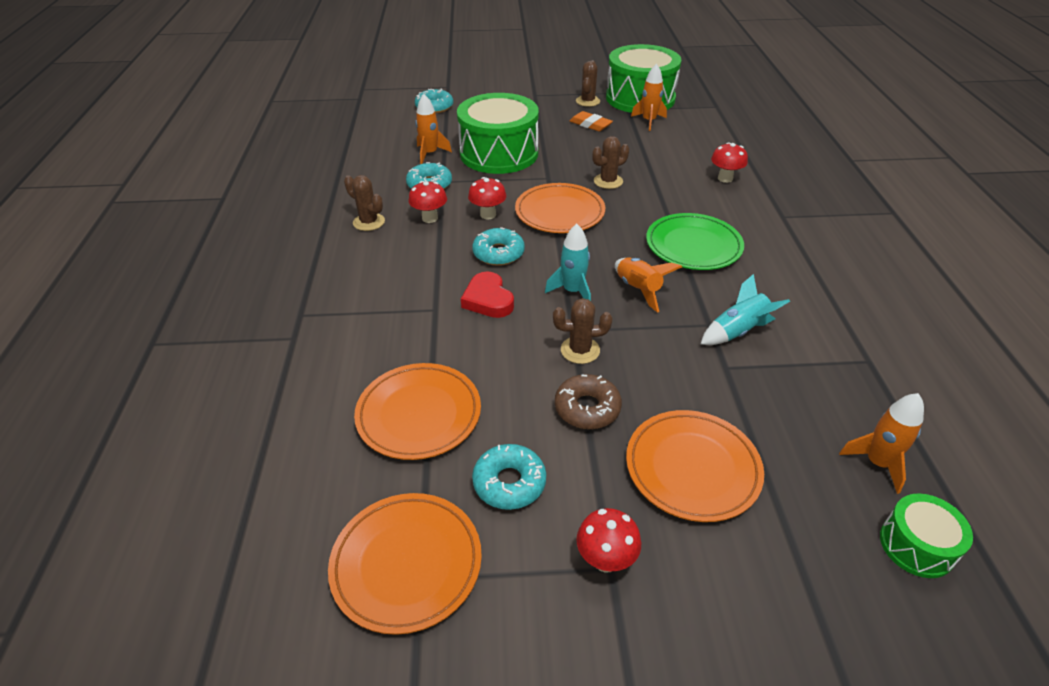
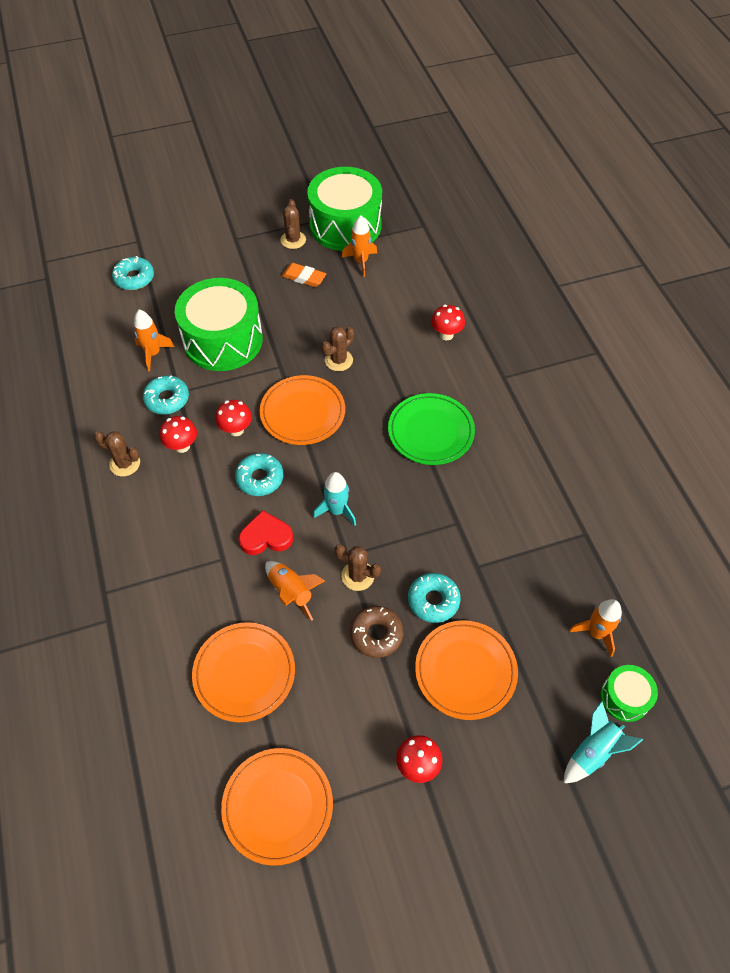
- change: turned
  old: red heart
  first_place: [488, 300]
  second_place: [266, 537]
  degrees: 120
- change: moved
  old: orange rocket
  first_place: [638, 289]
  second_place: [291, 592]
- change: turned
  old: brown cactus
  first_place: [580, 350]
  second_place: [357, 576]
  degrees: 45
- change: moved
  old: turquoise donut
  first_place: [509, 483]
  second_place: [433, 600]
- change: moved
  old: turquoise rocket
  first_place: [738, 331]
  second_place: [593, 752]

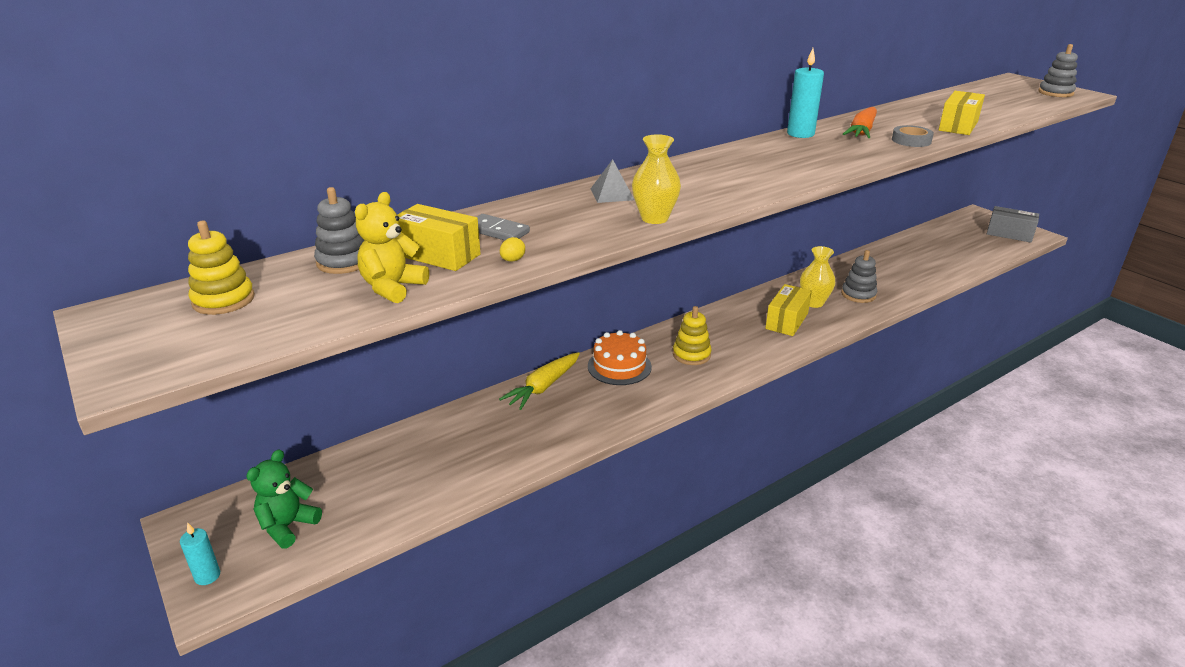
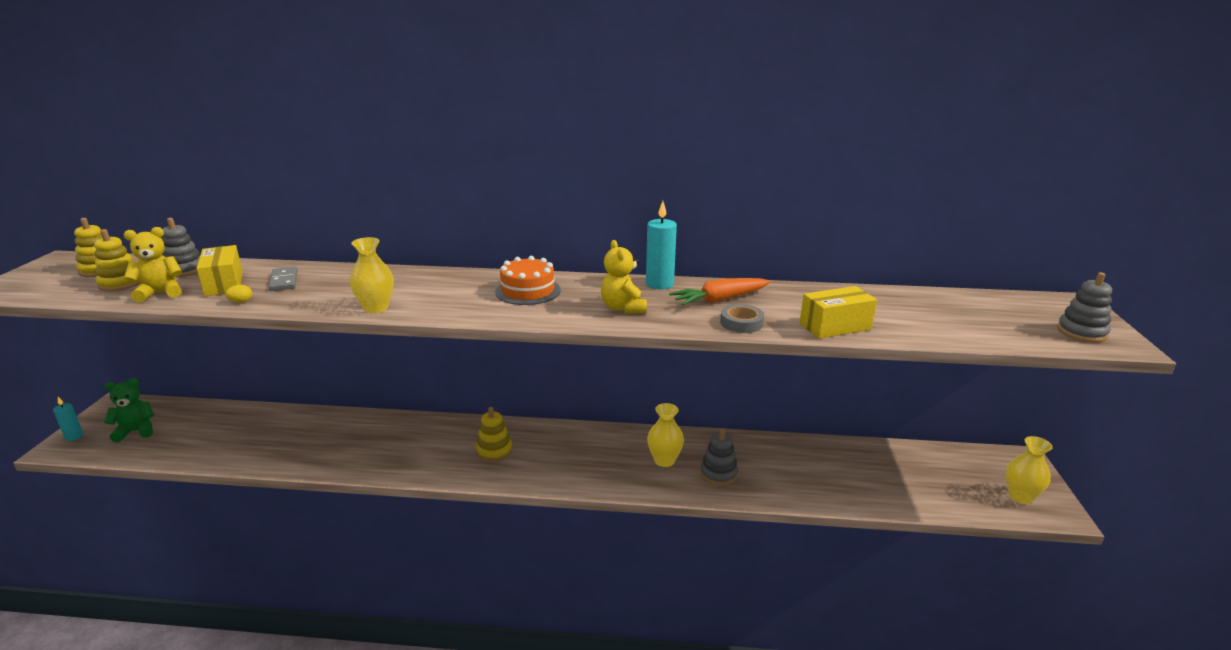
- change: added
  new: yellow stacking toy
  second_place: [121, 283]
- change: moved
  old: orange cake
  first_place: [619, 366]
  second_place: [528, 291]
- change: added
  new: yellow teddy bear
  second_place: [623, 308]
- change: replaced
  old: grey box
  new: yellow vase
  first_place: [1009, 234]
  second_place: [1020, 496]
- change: removed
  old: yellow carrot
  first_place: [543, 387]
- change: removed
  old: grey pyramid
  first_place: [612, 194]
- change: removed
  old: yellow box
  first_place: [787, 321]

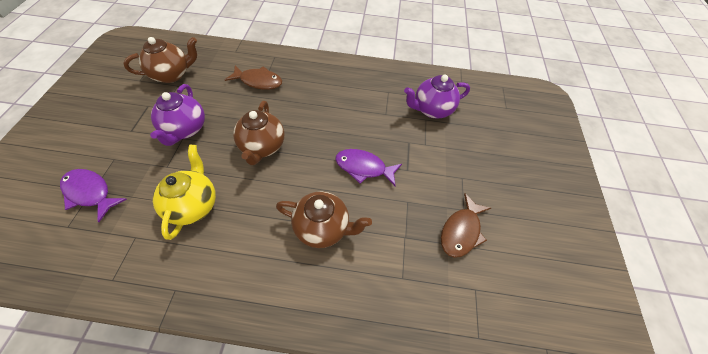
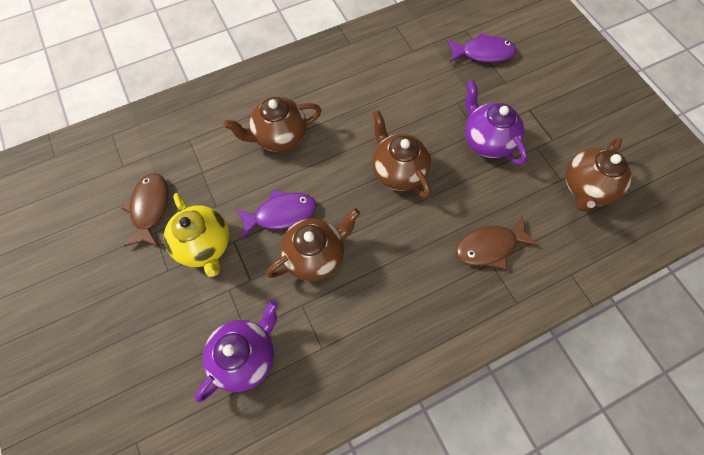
- change: moved
  old: yellow teapot
  first_place: [193, 205]
  second_place: [205, 245]
- change: added
  new: brown teapot
  second_place: [315, 256]

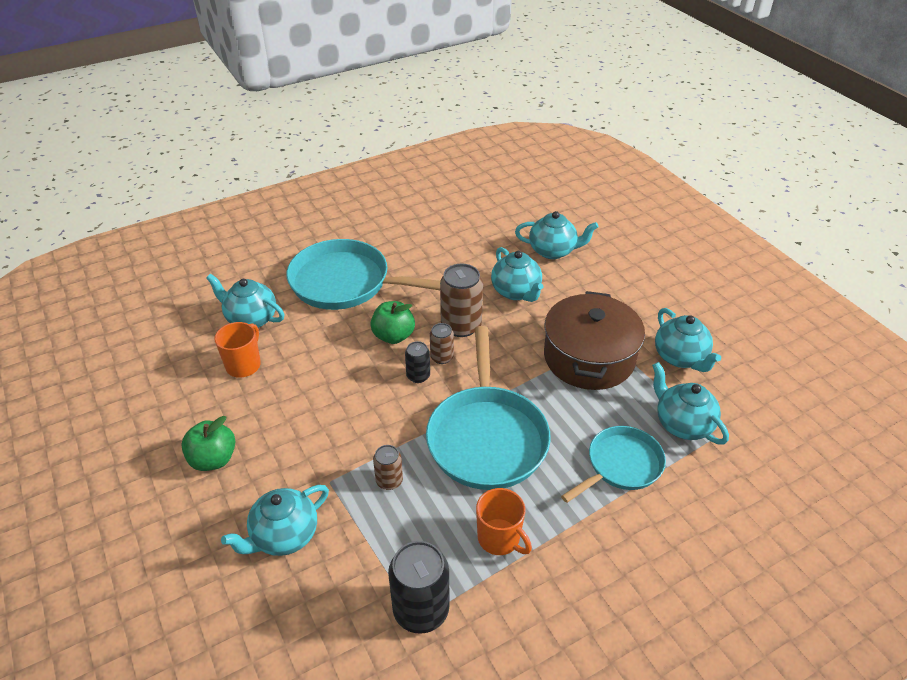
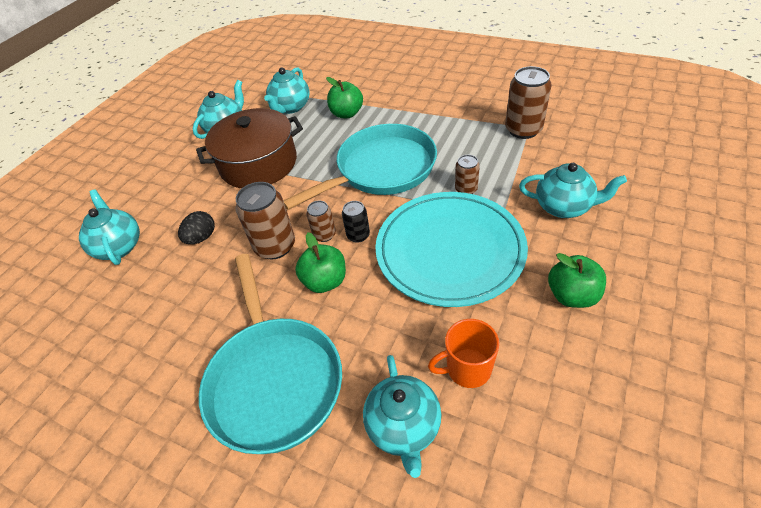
- change: replaced
  old: turquoise teapot
  new: black egg
  first_place: [516, 292]
  second_place: [201, 238]
- change: replaced
  old: turquoise pan
  new: green apple
  first_place: [621, 465]
  second_place: [347, 113]
- change: added
  new: turquoise plate
  second_place: [449, 250]
- change: recoloured
  old: black can
  new: brown can
  first_place: [421, 610]
  second_place: [523, 130]
- change: removed
  old: orange mug
  first_place: [499, 539]

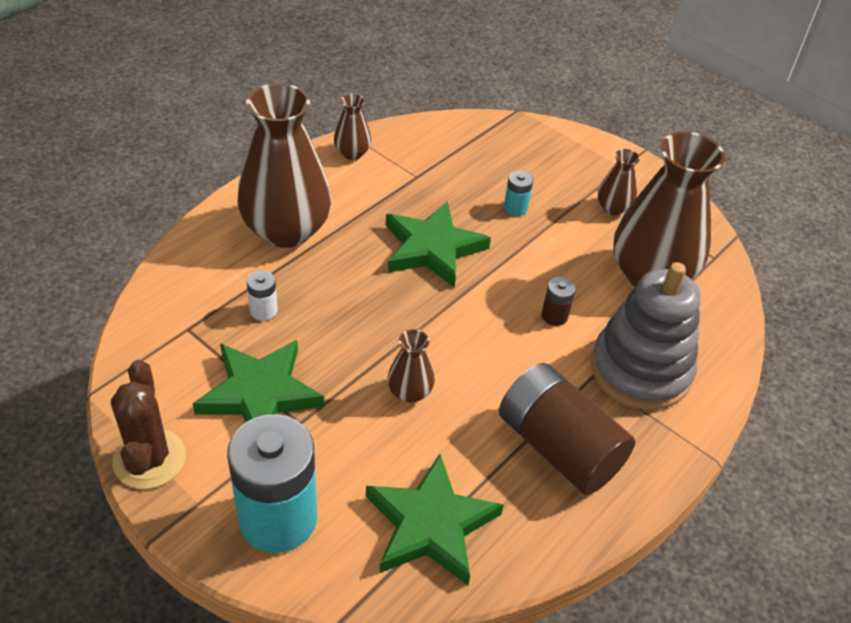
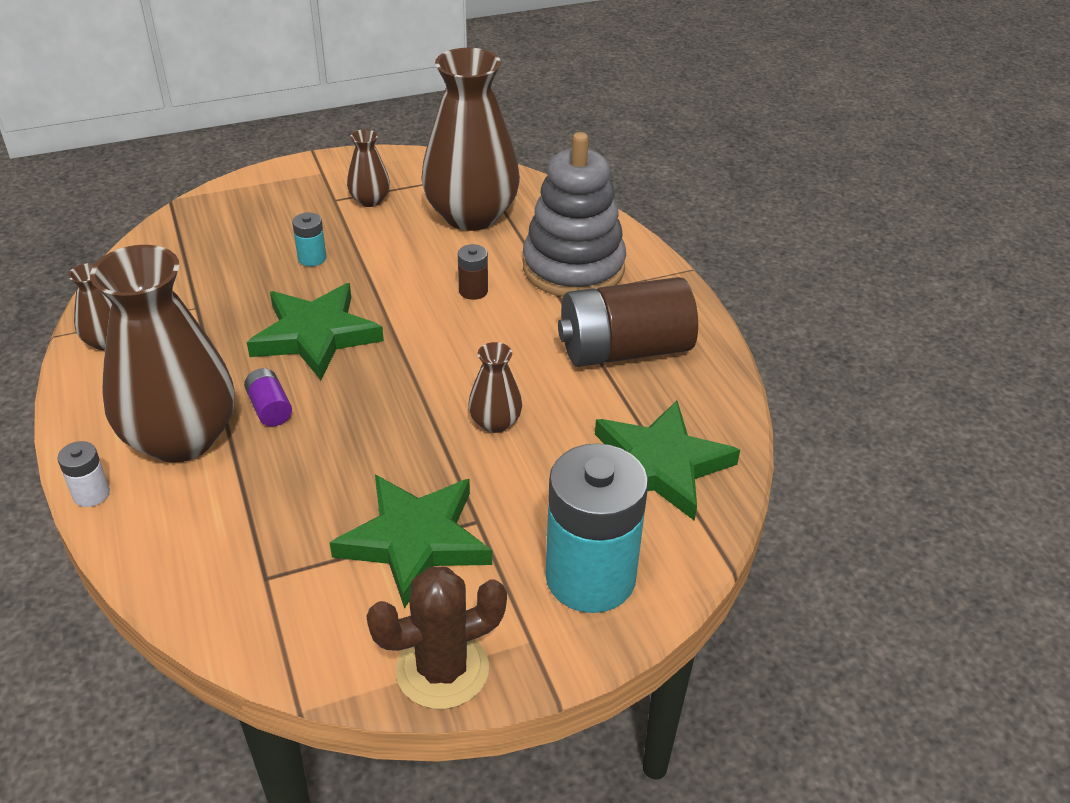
- change: moved
  old: white battery
  first_place: [263, 310]
  second_place: [91, 494]
- change: added
  new: purple battery
  second_place: [270, 408]
- change: turned
  old: brown cactus
  first_place: [149, 459]
  second_place: [442, 670]
  degrees: -45

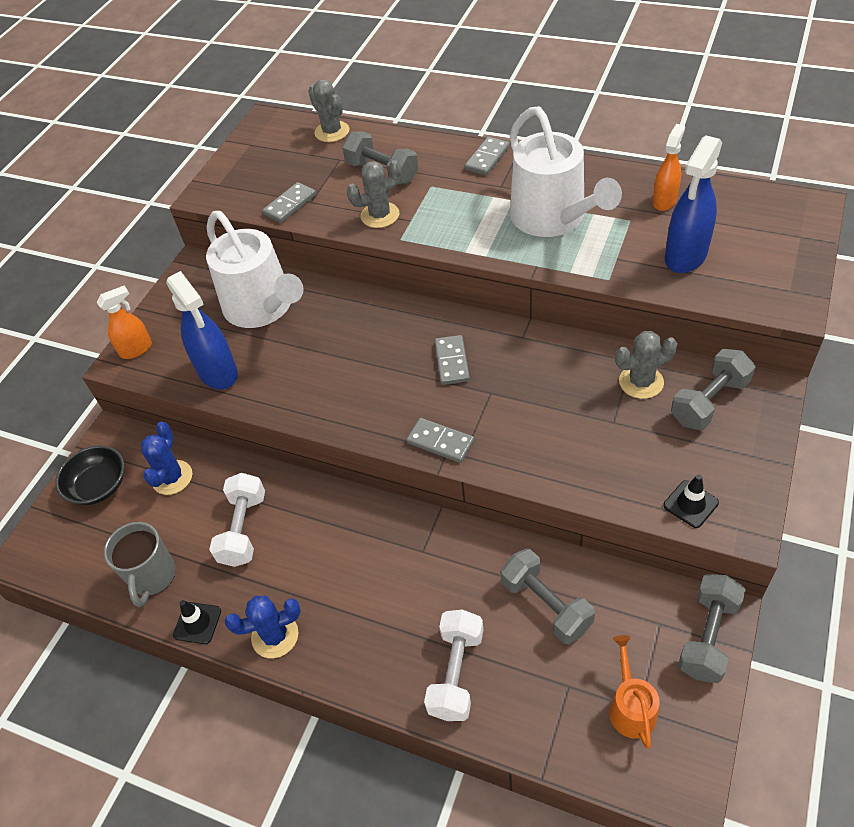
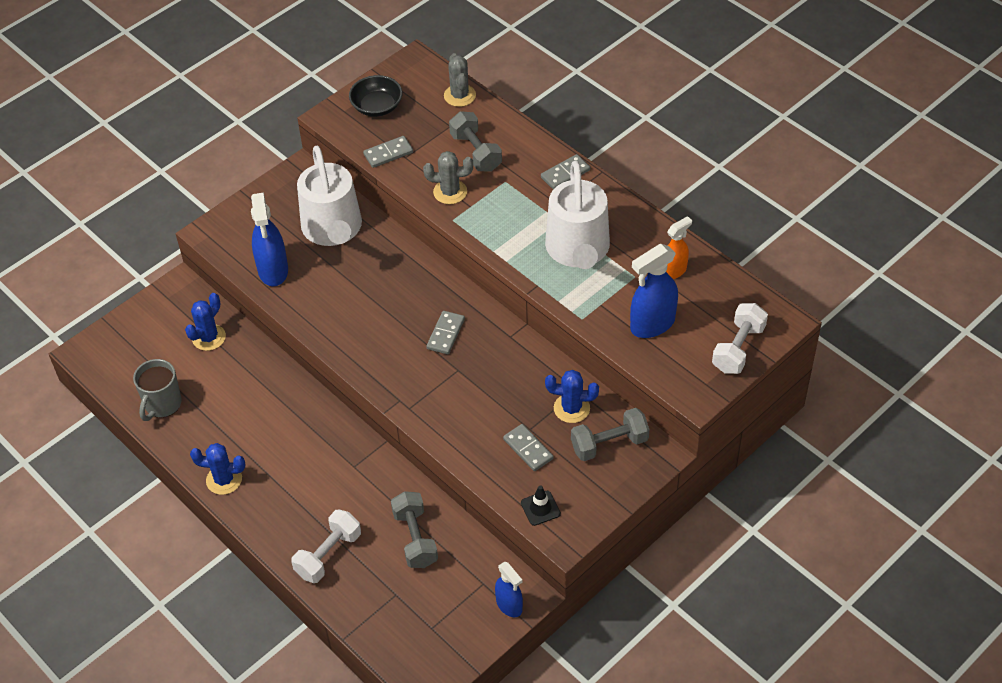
- change: moved
  old: black bowl
  first_place: [99, 486]
  second_place: [377, 107]
- change: replaced
  old: grey dumbbell
  new: blue spray bottle
  first_place: [707, 636]
  second_place: [509, 605]
- change: moved
  old: grey domino
  first_place: [440, 442]
  second_place: [528, 449]
- change: recoloured
  old: grey cactus
  new: blue cactus
  first_place: [641, 382]
  second_place: [571, 408]
- change: moved
  old: white dumbbell
  first_place: [243, 529]
  second_place: [738, 348]
- change: removed
  old: orange spray bottle
  first_place: [136, 349]
- change: removed
  old: black traffic cone
  first_place: [197, 623]
- change: removed
  old: orange watering can
  first_place: [630, 707]

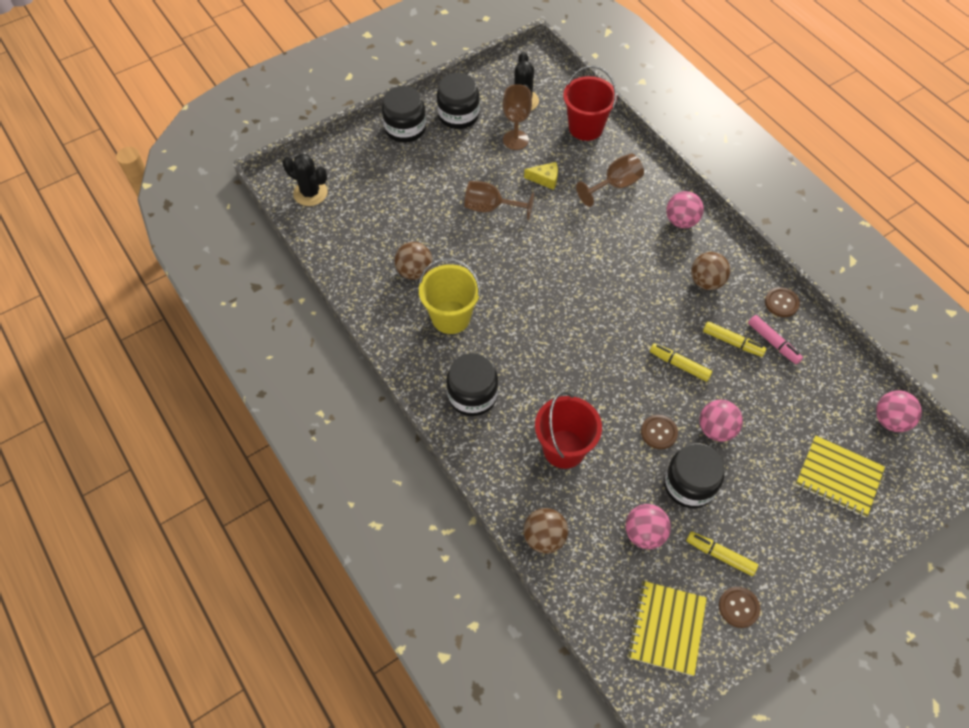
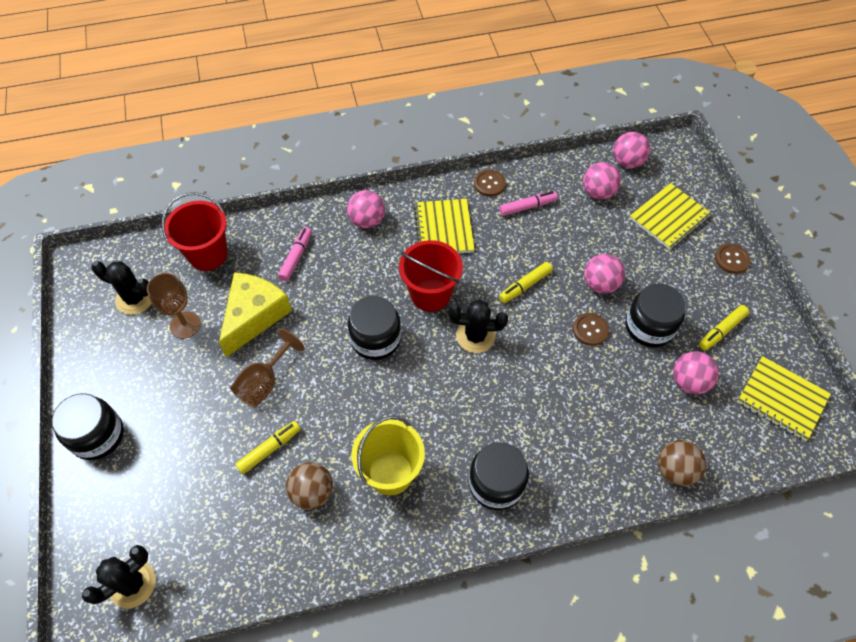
- change: resized
  old: yellow cheese
  first_place: [545, 179]
  second_place: [254, 316]
  factor: 2.09
- change: moved
  old: yellow marker
  first_place: [732, 342]
  second_place: [269, 449]
- change: replaced
  old: brown goblet
  new: pink marker
  first_place: [615, 185]
  second_place: [296, 257]
- change: moved
  old: black jar
  first_place: [458, 115]
  second_place: [376, 339]
- change: moved
  old: red bucket
  first_place: [564, 449]
  second_place: [430, 294]
- change: replaced
  old: brown ball
  new: yellow notebook
  first_place: [706, 281]
  second_place: [444, 229]
- change: added
  new: black cactus
  second_place: [475, 336]
- change: added
  new: pink ball
  second_place: [598, 192]
- change: moved
  old: brown button
  first_place: [738, 607]
  second_place: [731, 259]

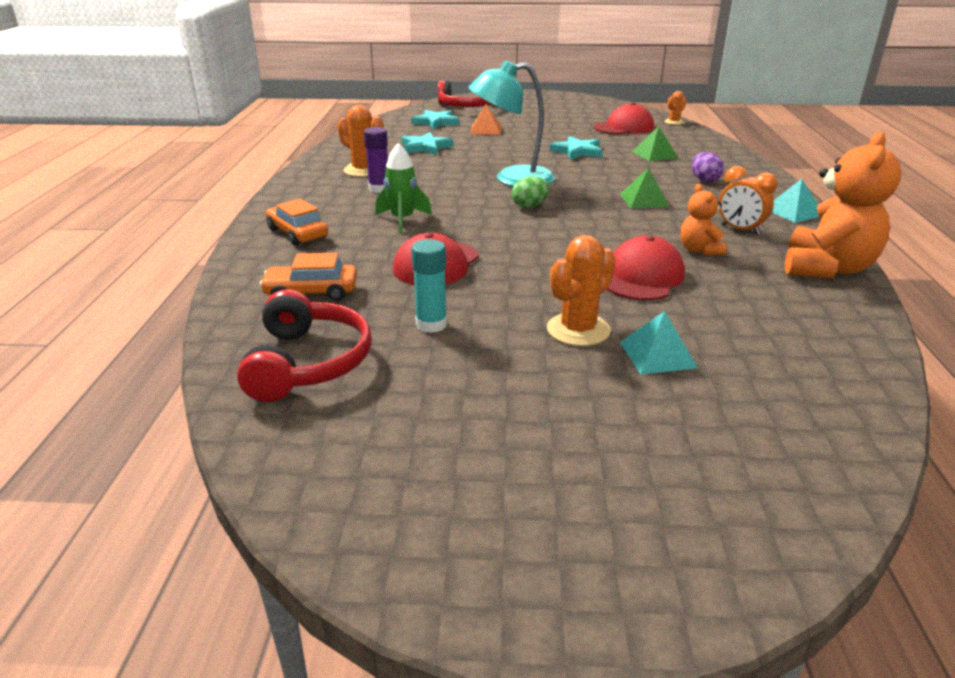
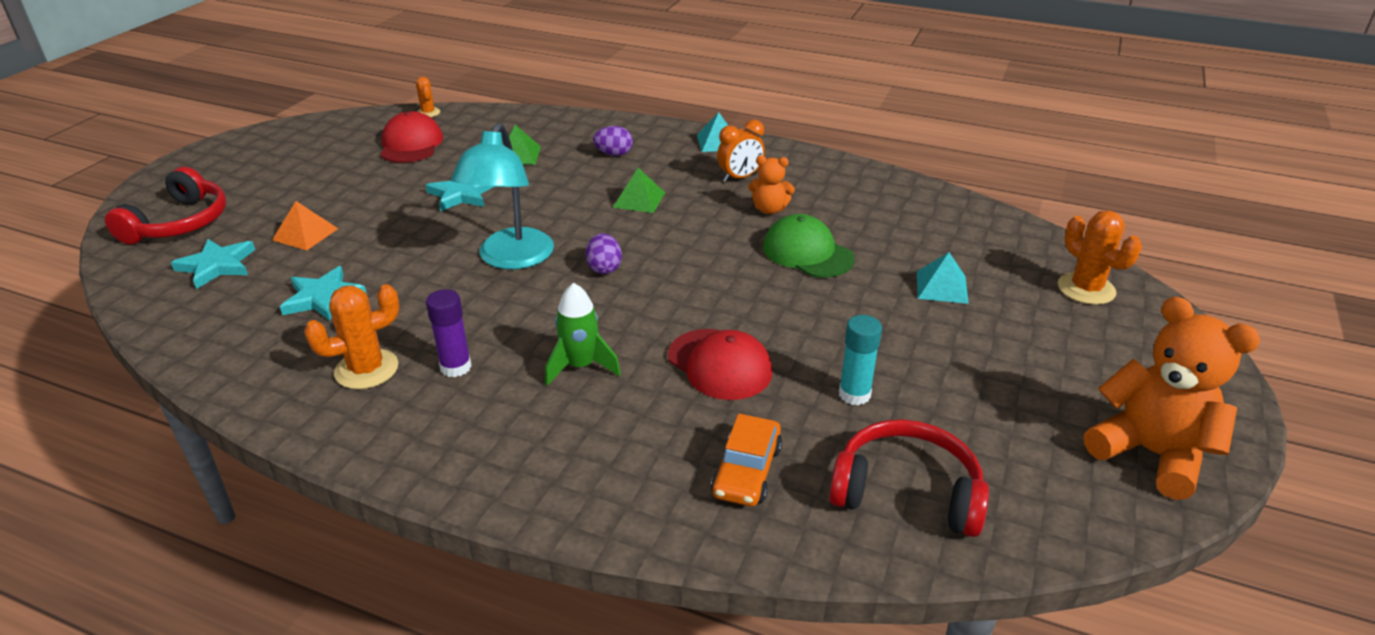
- change: recoloured
  old: green egg
  new: purple egg
  first_place: [530, 206]
  second_place: [604, 268]
- change: recoloured
  old: red cap
  new: green cap
  first_place: [642, 277]
  second_place: [807, 253]
- change: moved
  old: orange cactus
  first_place: [578, 330]
  second_place: [1086, 289]
- change: moved
  old: orange teddy bear
  first_place: [827, 268]
  second_place: [1150, 453]
- change: removed
  old: orange car
  first_place: [297, 233]

